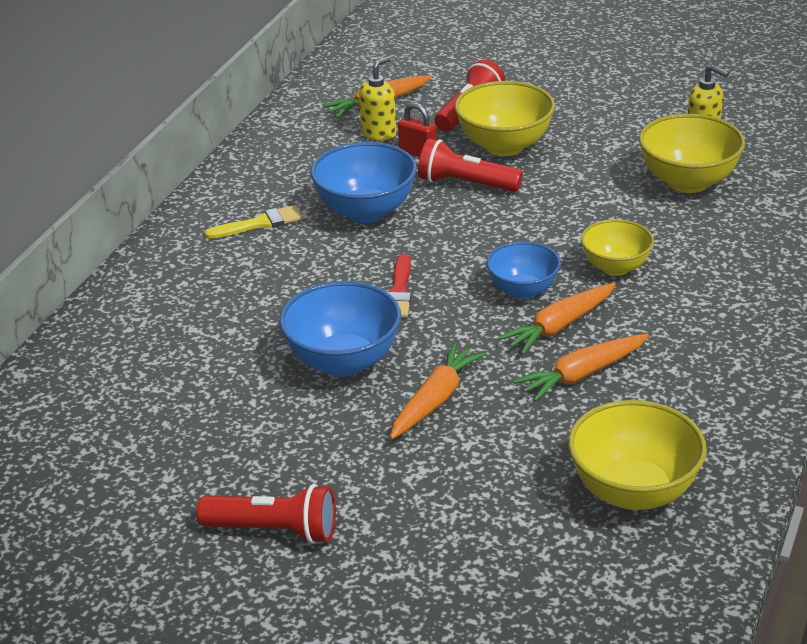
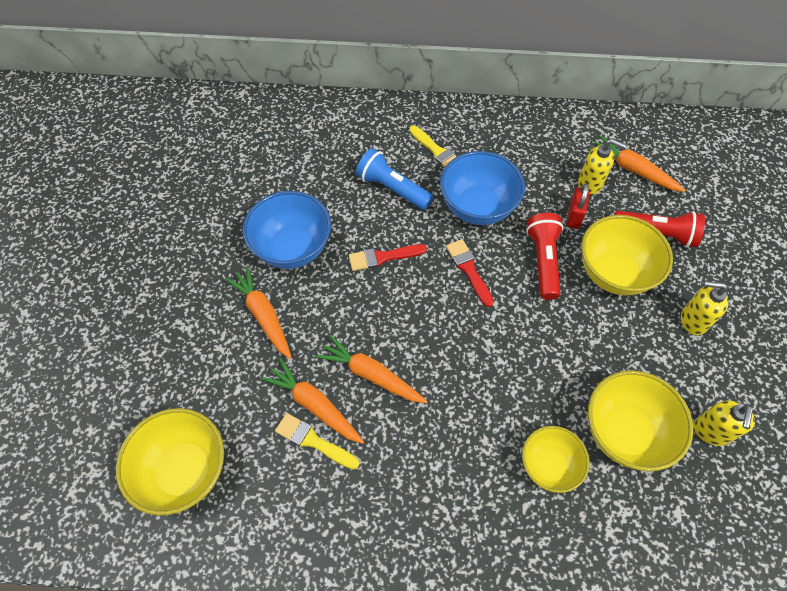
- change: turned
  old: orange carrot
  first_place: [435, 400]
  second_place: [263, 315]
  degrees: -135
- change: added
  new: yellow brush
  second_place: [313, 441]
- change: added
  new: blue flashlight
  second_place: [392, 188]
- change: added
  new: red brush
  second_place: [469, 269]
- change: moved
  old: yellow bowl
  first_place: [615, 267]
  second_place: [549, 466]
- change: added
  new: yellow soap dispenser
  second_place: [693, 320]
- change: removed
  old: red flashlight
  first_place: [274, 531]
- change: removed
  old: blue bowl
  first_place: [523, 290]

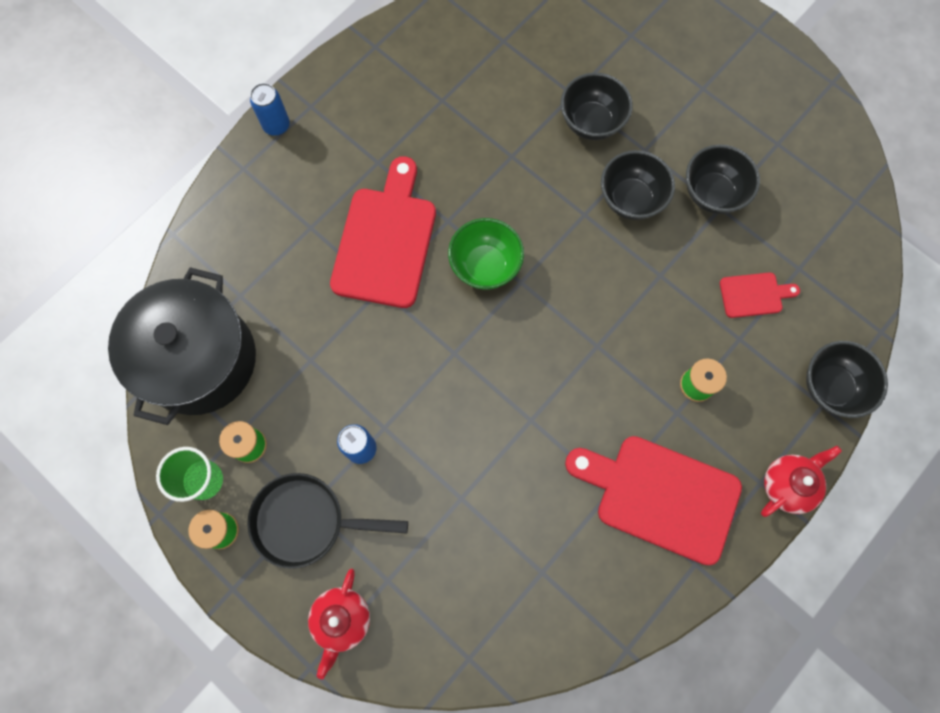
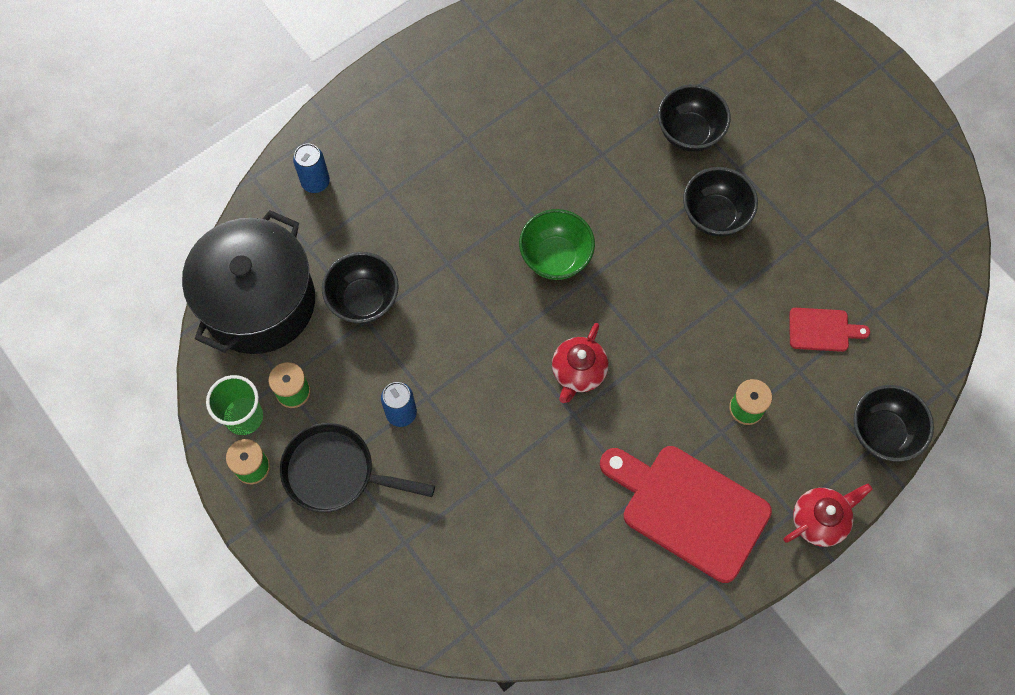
- change: moved
  old: blue can
  first_place: [276, 125]
  second_place: [315, 182]
- change: moved
  old: black bowl
  first_place: [712, 193]
  second_place: [364, 300]
- change: moved
  old: red teapot
  first_place: [342, 620]
  second_place: [578, 372]
- change: removed
  old: red cutting board
  first_place: [385, 241]

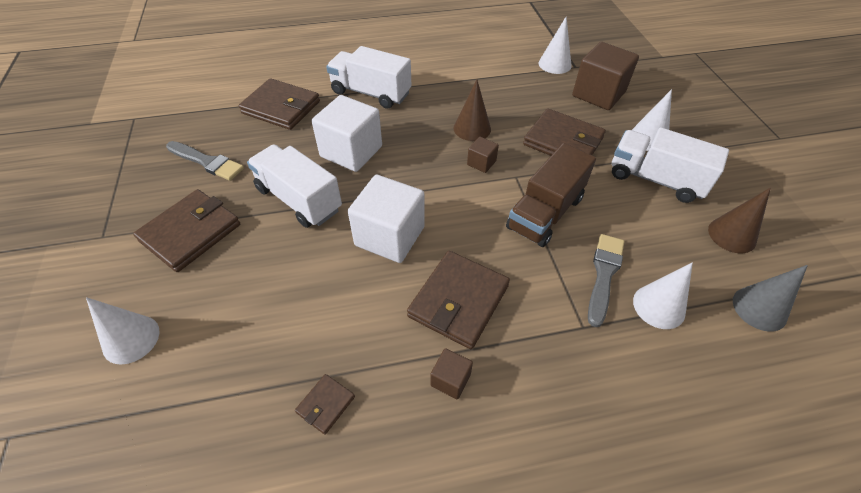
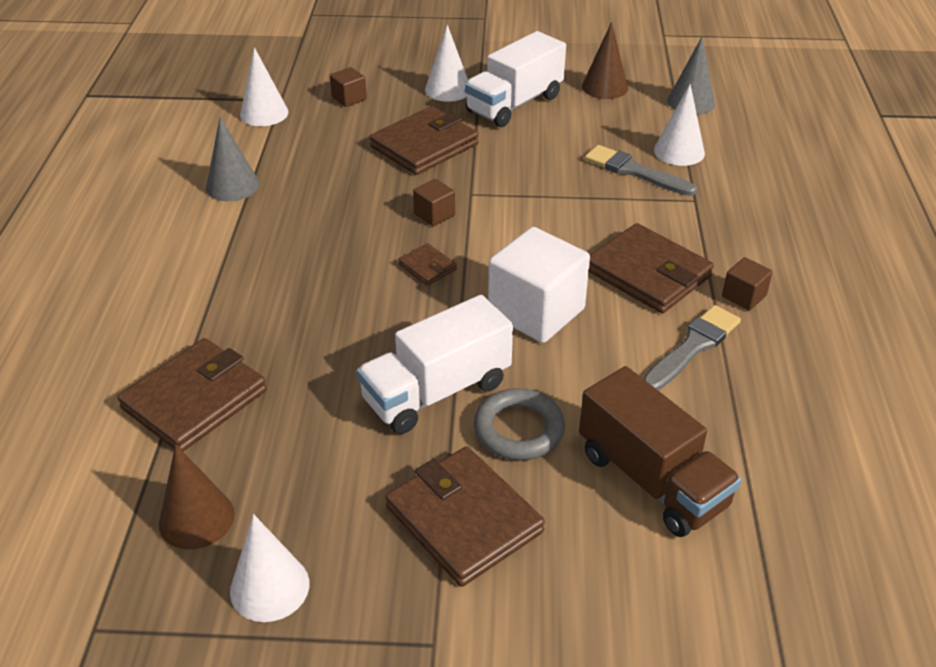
- change: moved
  old: brown cone
  first_place: [472, 128]
  second_place: [196, 518]
- change: added
  new: grey cone
  second_place: [232, 185]
- change: moved
  old: white cone
  first_place: [131, 339]
  second_place: [269, 587]
- change: resized
  old: brown cube
  first_place: [598, 94]
  second_place: [349, 98]
  factor: 0.47
- change: moved
  old: brown wallet
  first_place: [325, 404]
  second_place: [427, 267]
- change: added
  new: grey ring
  second_place: [518, 429]
- change: moved
  old: brown truck
  first_place: [545, 213]
  second_place: [651, 479]
- change: moved
  old: grey brush
  first_place: [207, 162]
  second_place: [692, 347]
- change: removed
  old: white cube
  first_place: [351, 151]
- change: removed
  old: white truck
  first_place: [371, 93]

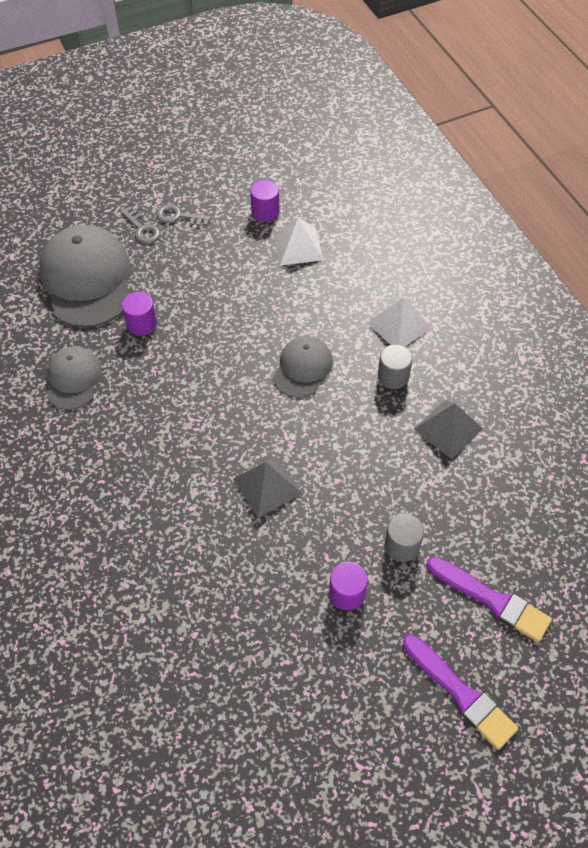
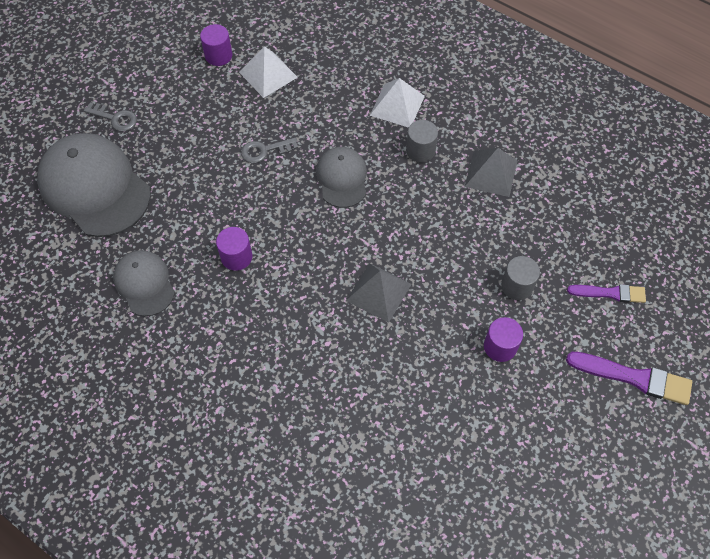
- change: moved
  old: purple cylinder
  first_place: [142, 324]
  second_place: [236, 257]
- change: moved
  old: grey key
  first_place: [178, 216]
  second_place: [264, 151]
- change: resized
  old: purple brush
  first_place: [492, 600]
  second_place: [610, 293]
  factor: 0.65

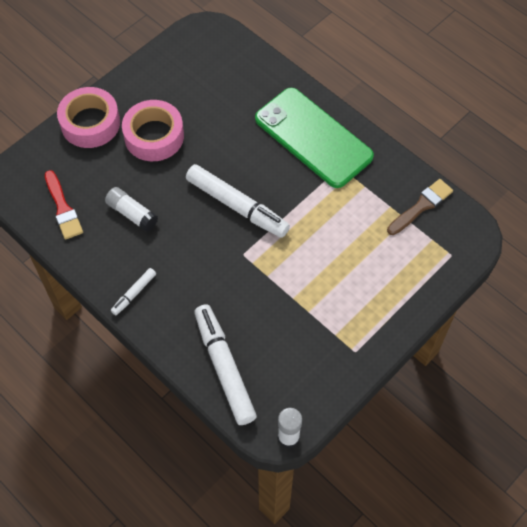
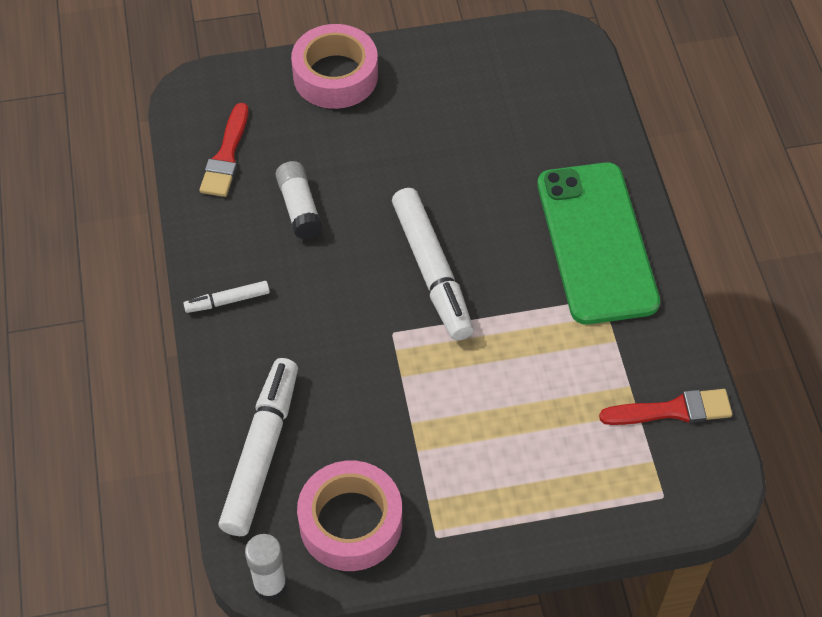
- change: moved
  old: pink tape
  first_place: [154, 136]
  second_place: [350, 522]
- change: recoloured
  old: brown brush
  new: red brush
  first_place: [421, 206]
  second_place: [673, 410]

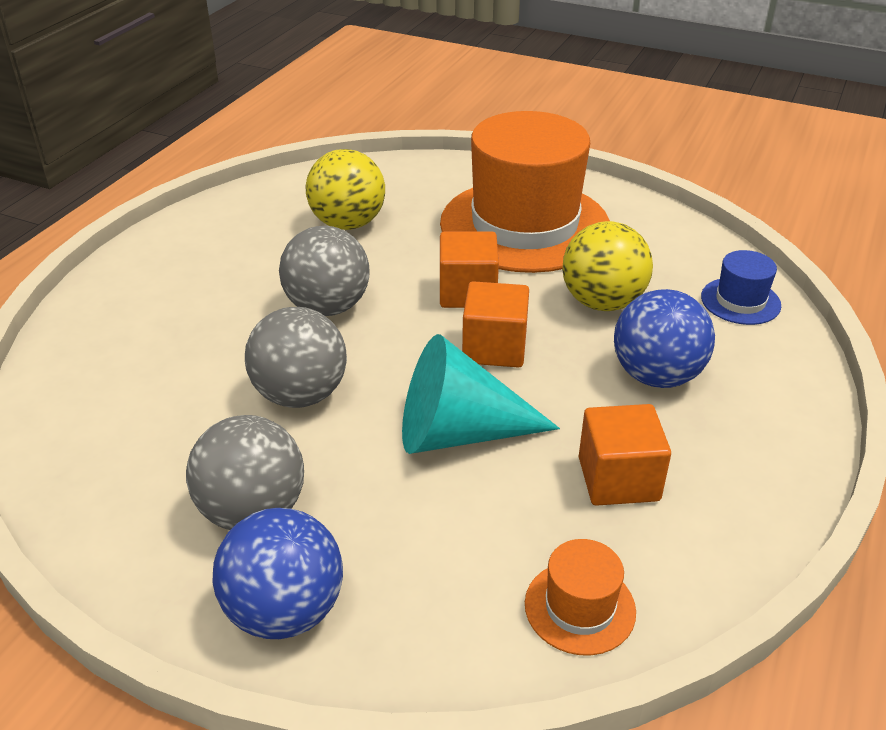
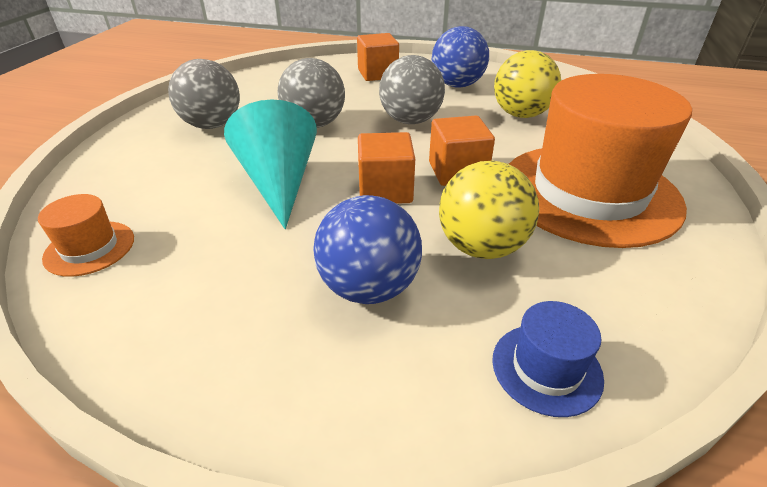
- change: moved
  old: orange cube
  first_place: [618, 479]
  second_place: [378, 74]
- change: moved
  old: blue ball
  first_place: [285, 611]
  second_place: [457, 85]

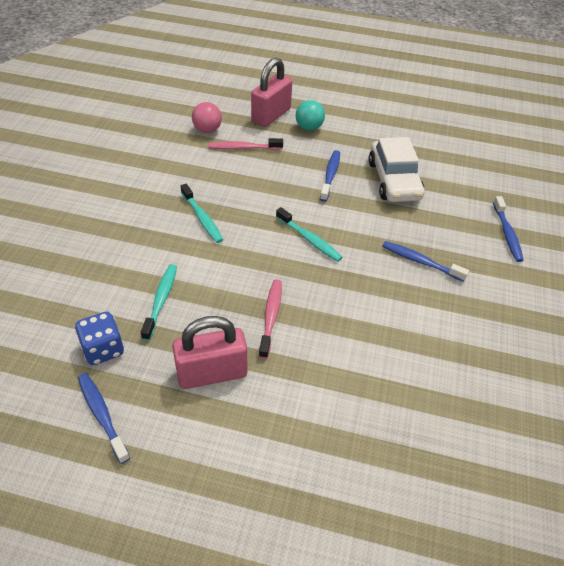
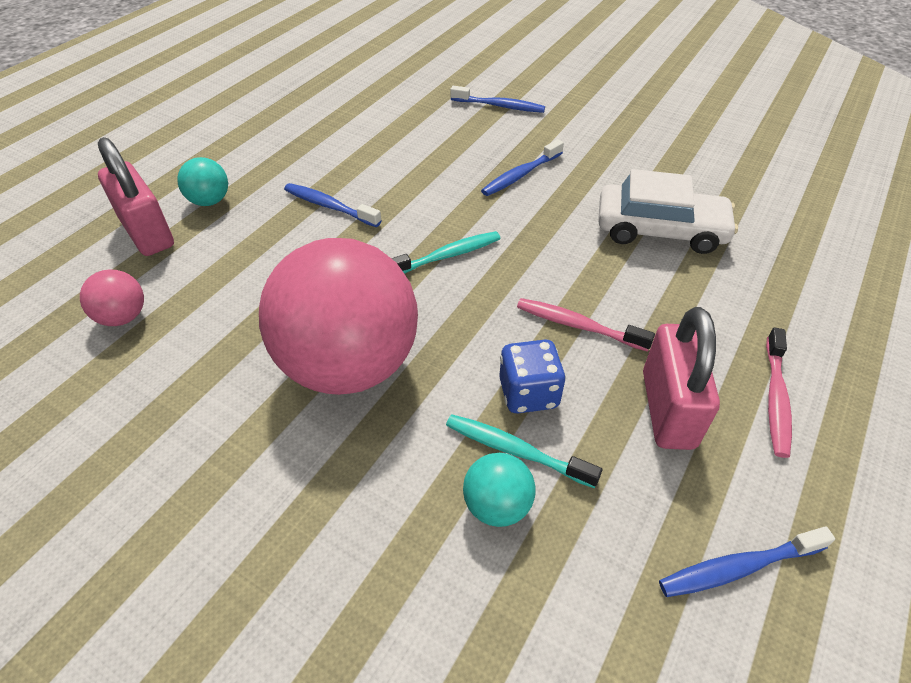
- change: replaced
  old: turquoise toothbrush
  new: pink ball
  first_place: [202, 218]
  second_place: [349, 364]
- change: added
  new: turquoise ball
  second_place: [497, 505]
- change: moved
  old: blue dice
  first_place: [103, 349]
  second_place: [528, 393]
- change: moved
  old: white car
  first_place: [394, 180]
  second_place: [660, 230]
- change: moved
  old: pink toothbrush
  first_place: [243, 148]
  second_place: [775, 398]

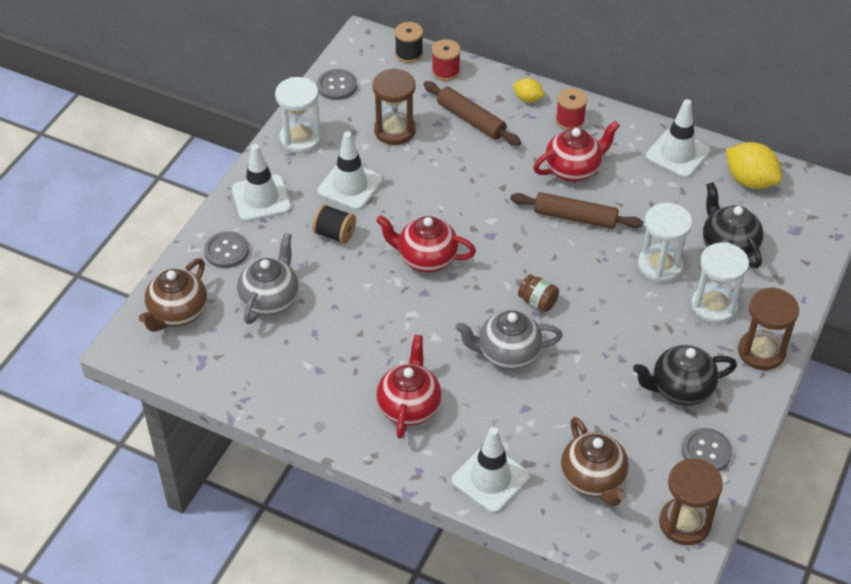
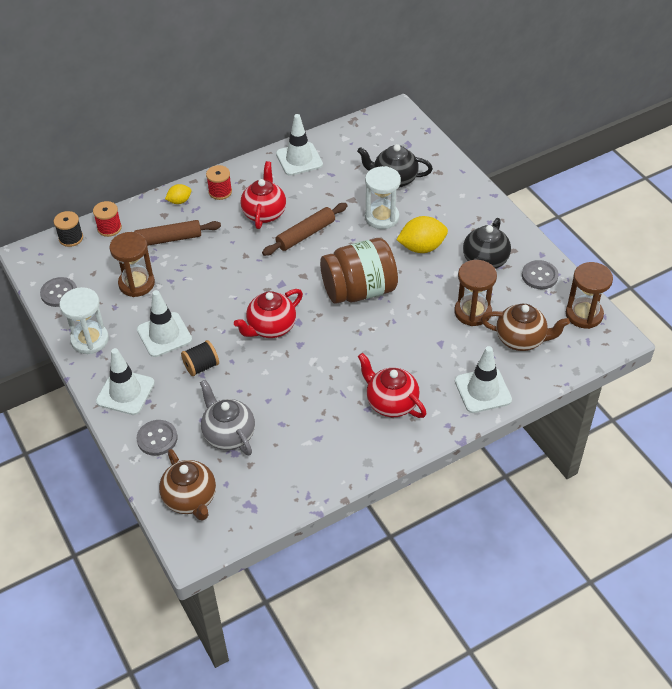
- change: resized
  old: brown jar
  first_place: [537, 302]
  second_place: [359, 290]
  factor: 2.45
- change: moved
  old: yellow lemon
  first_place: [750, 181]
  second_place: [421, 247]
- change: moved
  old: brown hourglass
  first_place: [761, 352]
  second_place: [472, 312]
- change: removed
  old: grey teapot
  first_place: [507, 354]
- change: removed
  old: white hourglass
  first_place: [714, 306]

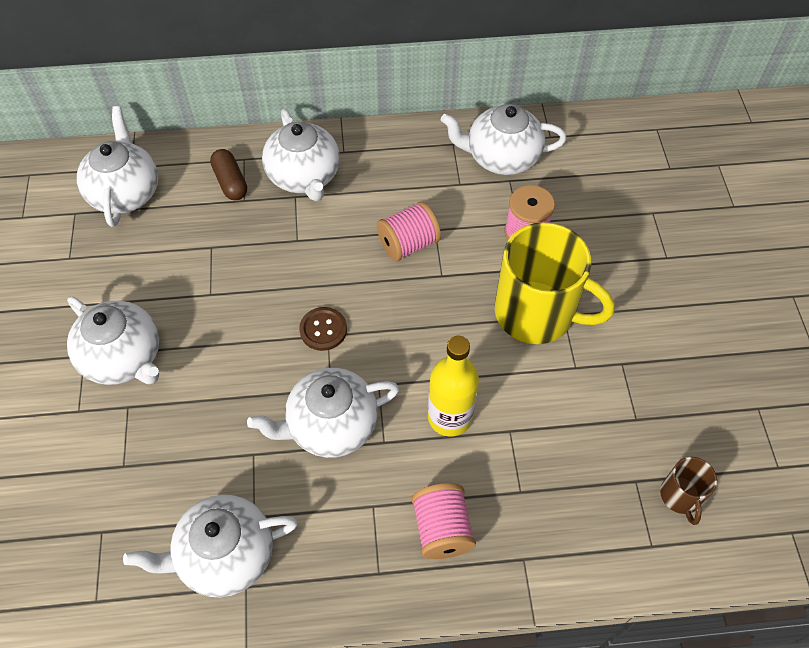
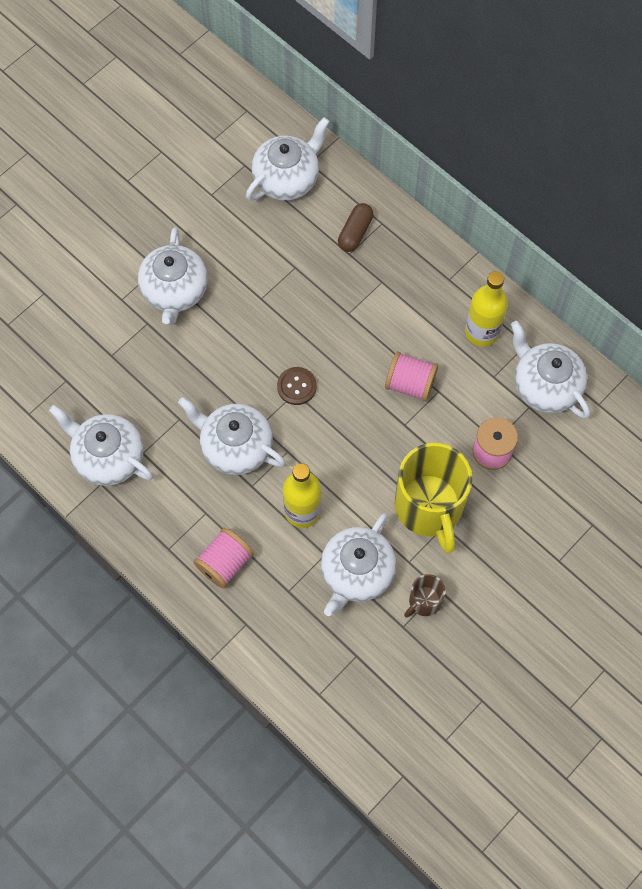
- change: moved
  old: white teapot
  first_place: [304, 176]
  second_place: [356, 572]
- change: moved
  old: brown mug
  first_place: [680, 496]
  second_place: [424, 601]
- change: added
  new: yellow bottle
  second_place: [482, 332]

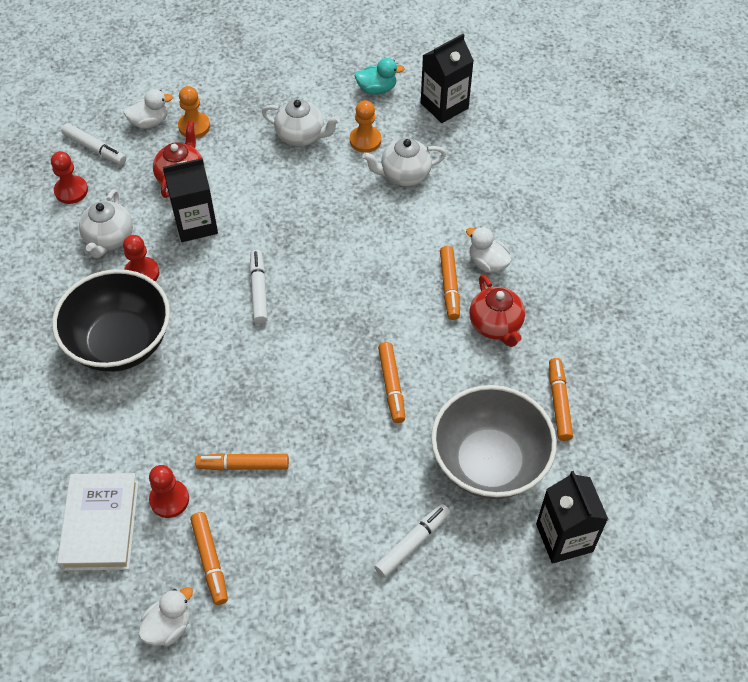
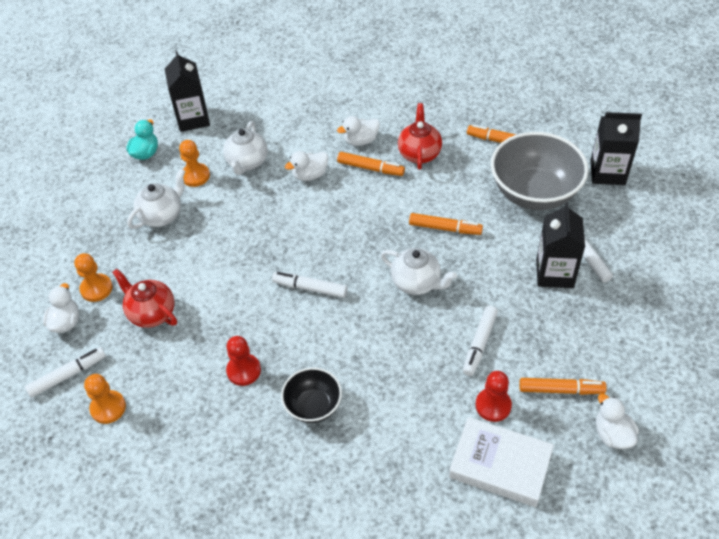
- change: recoloured
  old: red pawn
  new: orange pawn
  first_place: [71, 191]
  second_place: [108, 408]
- change: resized
  old: black bowl
  first_place: [120, 343]
  second_place: [313, 406]
  factor: 0.54
- change: added
  new: white duck
  second_place: [310, 175]
- change: moved
  old: white teapot
  first_place: [109, 239]
  second_place: [417, 283]
- change: turned
  old: red teapot
  first_place: [496, 325]
  second_place: [419, 153]
  degrees: -90
- change: recoloured
  old: orange marker
  new: white marker
  first_place: [243, 465]
  second_place: [479, 344]
- change: moved
  old: black carton
  first_place: [195, 224]
  second_place: [554, 273]

